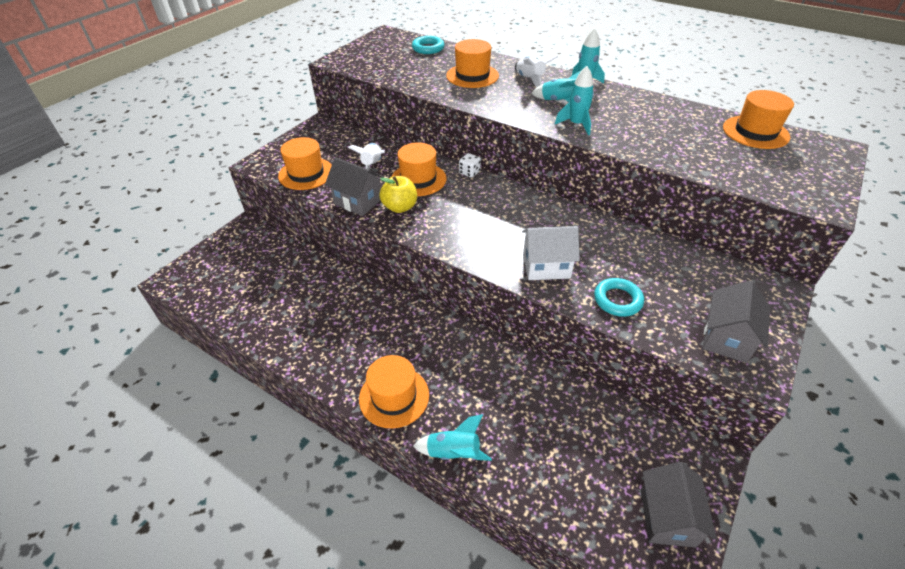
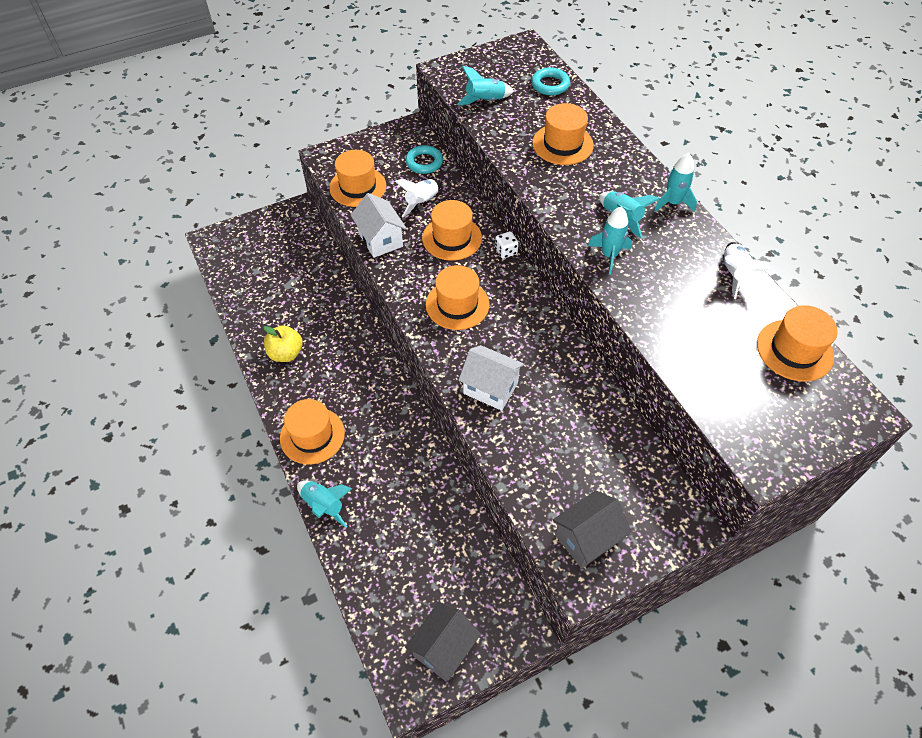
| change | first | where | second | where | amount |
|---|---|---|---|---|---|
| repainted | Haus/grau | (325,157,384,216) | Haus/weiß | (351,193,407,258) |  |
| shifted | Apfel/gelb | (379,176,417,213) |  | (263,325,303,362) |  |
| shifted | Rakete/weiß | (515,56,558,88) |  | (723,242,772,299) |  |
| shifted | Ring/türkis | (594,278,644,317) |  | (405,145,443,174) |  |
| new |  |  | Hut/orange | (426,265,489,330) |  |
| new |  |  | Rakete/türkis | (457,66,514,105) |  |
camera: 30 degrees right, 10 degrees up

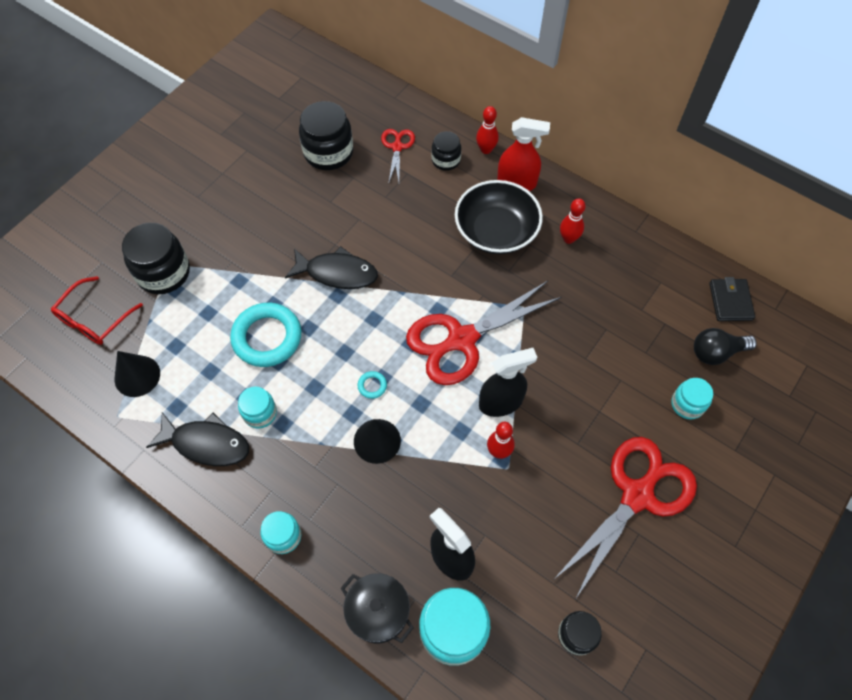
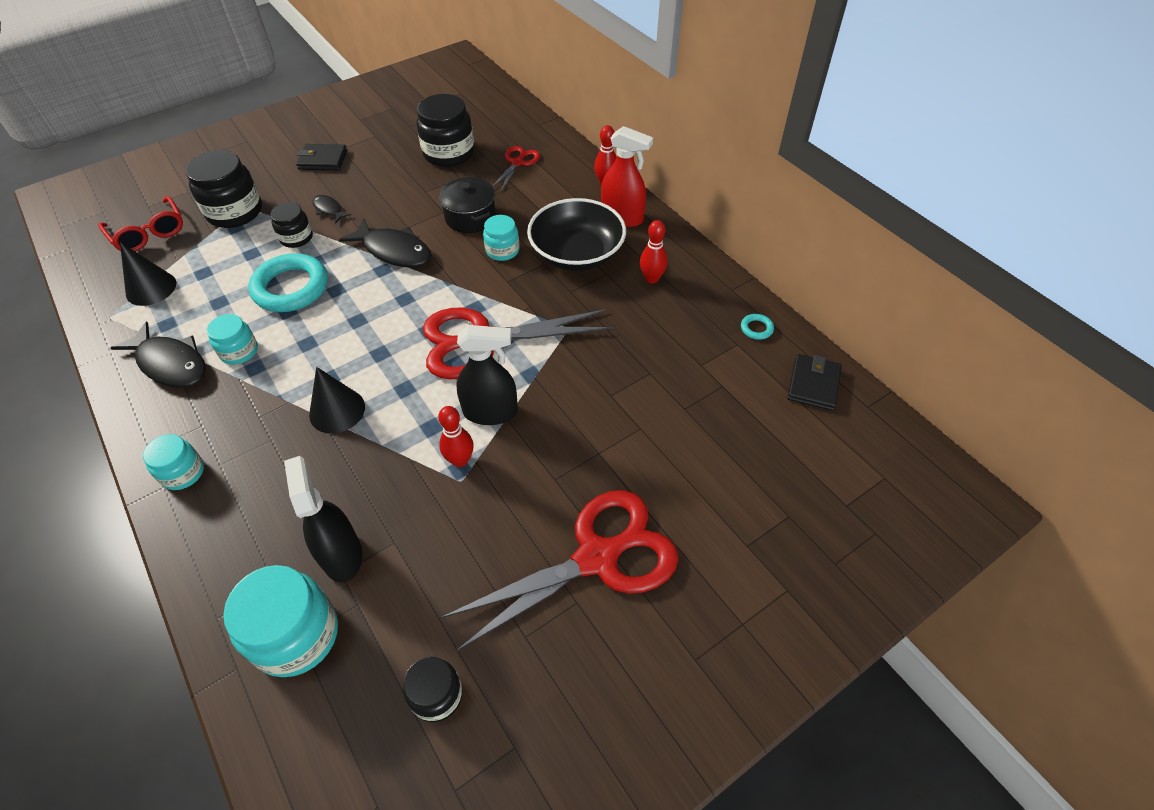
| change | first | where | second | where | amount |
|---|---|---|---|---|---|
| rotated | Brille/rot | (51,276,143,345) |  | (99,196,183,251) | 90 degrees counterclockwise |
| shifted | Kochtopf/schwarz | (341,573,414,643) |  | (439,177,496,233) |  |
| shifted | Ring/türkis | (357,371,387,399) |  | (741,314,774,340) |  |
| shifted | Einmachglas/schwarz | (431,131,461,171) |  | (271,202,313,248) |  |
| shifted | Einmachglas/türkis | (671,378,713,420) |  | (483,215,520,261) |  |
| gone | Glühbirne/schwarz | (694,328,757,365) |  |  |  |
| new |  |  | Geldbörse/schwarz | (296,144,347,170) |  |
| new |  |  | Fisch/schwarz | (313,195,351,223) |  |
camera: 20 degrees right, 10 degrees down

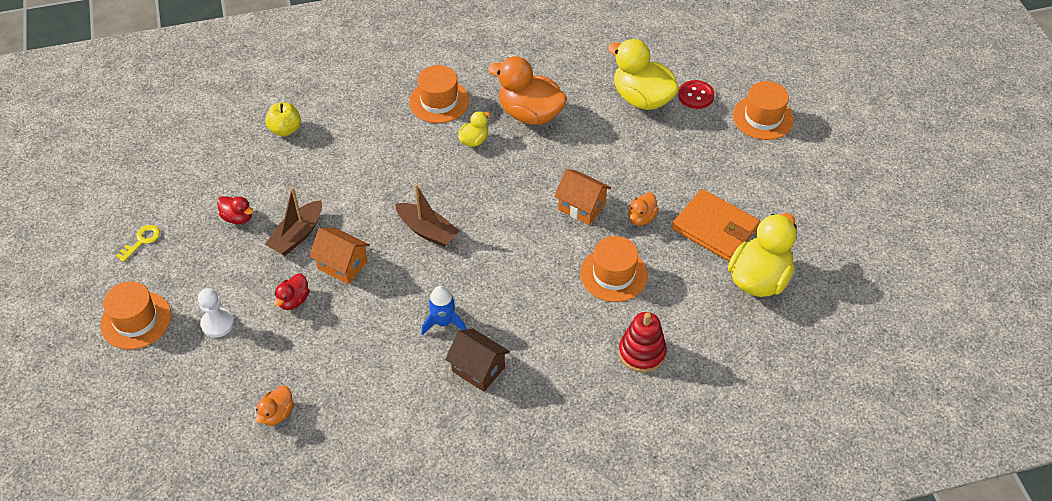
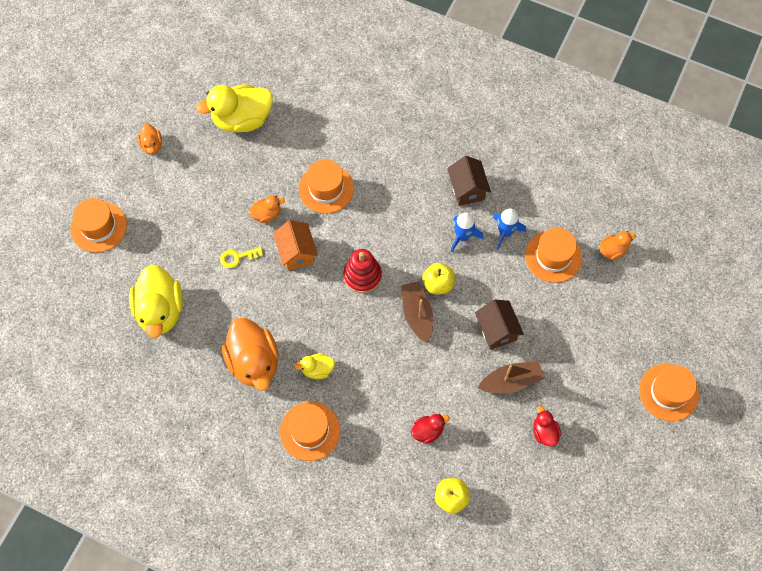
| change | first | where | second | where | amount |
|---|---|---|---|---|---|
| shifted | Schlüssel/gelb | (116,225,160,262) |  | (220,247,263,268) |  |
| gone | Bauer/weiß | (198,288,234,338) |  |  |  |
| shifted | Ente/rot | (274,274,310,310) |  | (411,414,450,444) |  |
| repainted | Haus/orange | (309,227,370,284) | Haus/braun | (475,300,524,350) |  |
| shifted | Stapelspielzeug/rot | (619,312,667,373) |  | (343,249,382,293) |  |
| gone | Geldbörse/orange | (672,189,760,261) |  |  |  |
| gone | Knopf/rot | (678,80,715,109) |  |  |  |
| new |  |  | Ente/orange | (137,124,162,154) |  |
| new |  |  | Apfel/gelb | (422,263,455,295) |  |
| new |  |  | Rakete/blau | (493,209,526,250) |  |
| new |  |  | Hut/orange | (525,228,582,283) |  |
camera: 140 degrees left, 15 degrees up

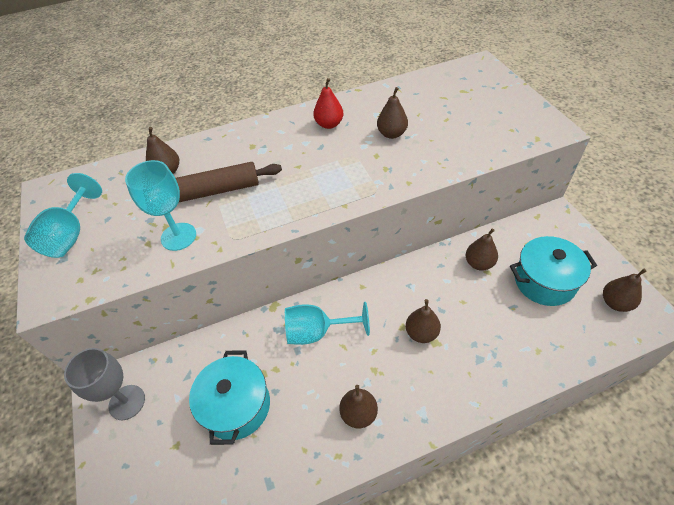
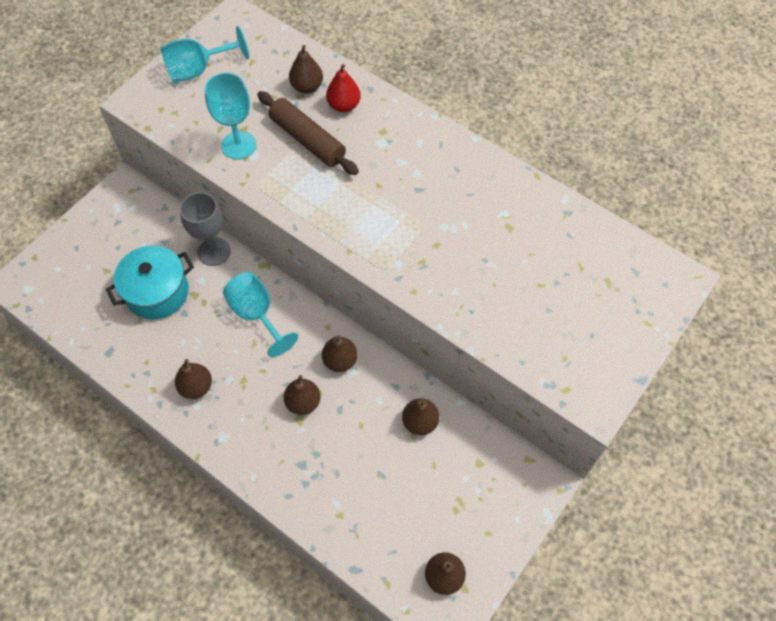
| change | first | where | second | where | amount |
|---|---|---|---|---|---|
| shifted | Kelch/grau | (64,348,145,420) |  | (180,192,230,266) |  |
| shifted | Birne/rot | (313,78,343,129) |  | (326,64,361,112) |  |
| shifted | Birne/braun | (377,87,408,139) |  | (322,335,357,372) |  |
| gone | Kochtopf/türkis | (510,236,597,306) |  |  |  |
camera: 55 degrees right, 10 degrees up

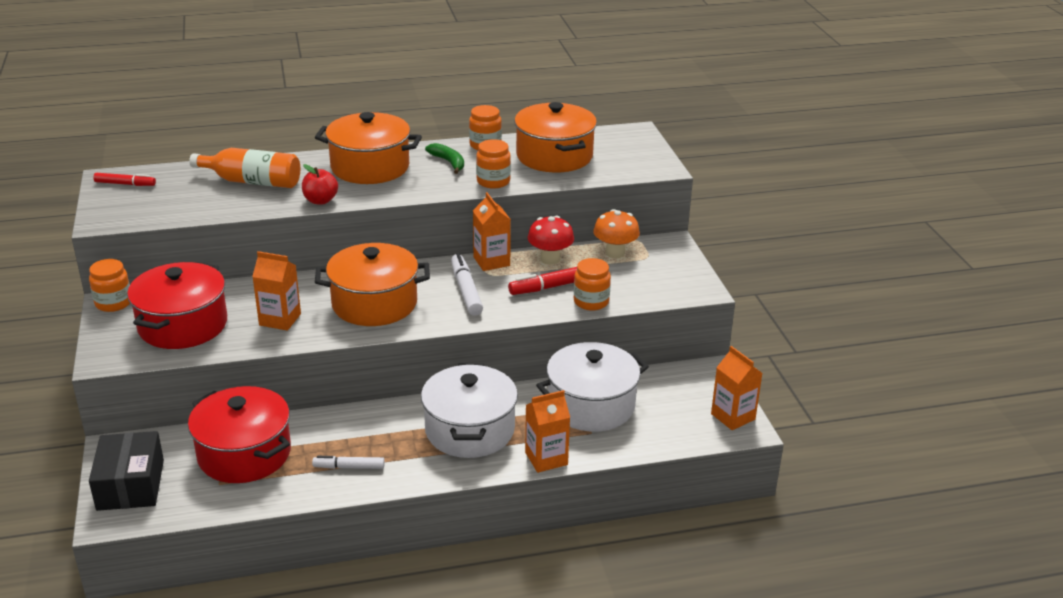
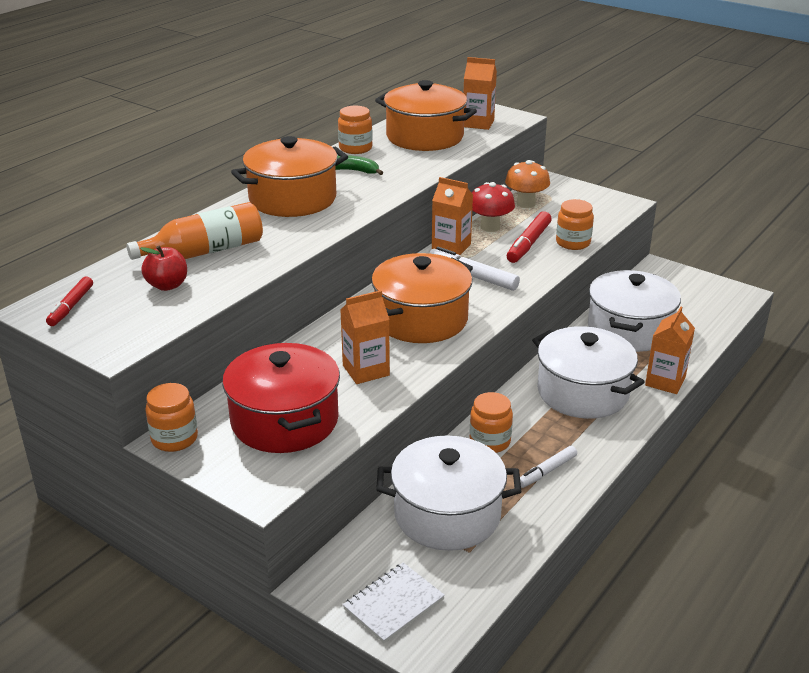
| change | first | where | second | where | amount |
|---|---|---|---|---|---|
| swapped | Schachtel/schwarz | (89,431,164,511) | Notizbuch/weiß | (343,563,445,643) |  |
| rotated | Filzstift/rot | (94,173,156,186) |  | (46,276,93,326) | 135 degrees clockwise |
| repainted | Kochtopf/rot | (188,386,291,483) | Kochtopf/weiß | (376,435,522,551) |  |
| shifted | Apfel/rot | (302,164,338,205) |  | (140,245,187,291) |  |
| shifted | Einmachglas/orange | (476,139,511,189) |  | (470,392,513,453) |  |
| shifted | Getränkekarton/orange | (711,346,762,430) |  | (464,57,497,130) |  |
camera: 40 degrees left, 0 degrees up

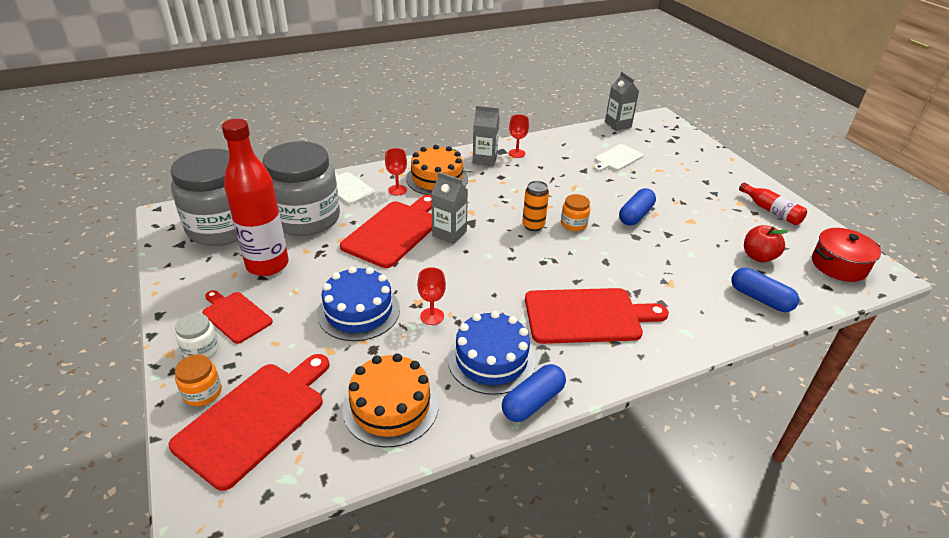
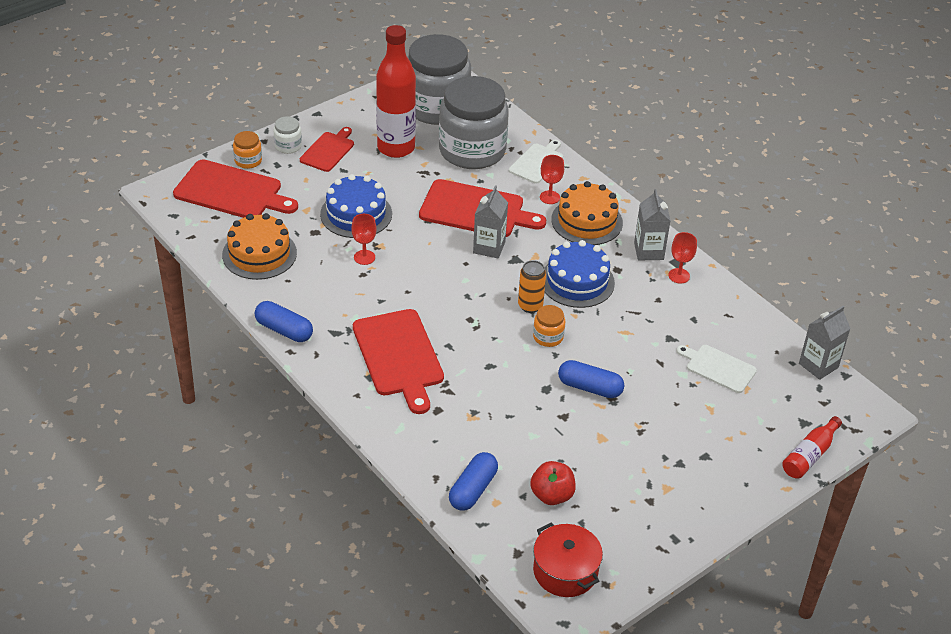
| change | first | where | second | where | amount |
|---|---|---|---|---|---|
| shifted | Kuchen/blau | (448,311,536,395) |  | (545,240,615,308) |  |
| shifted | Flasche/rot | (739,182,807,225) |  | (782,416,842,479) |  |
camera: 75 degrees right, 5 degrees up

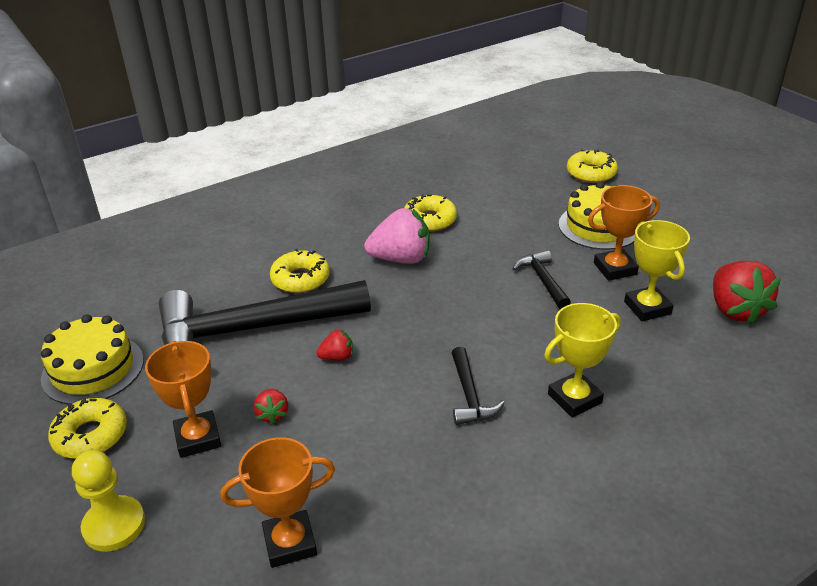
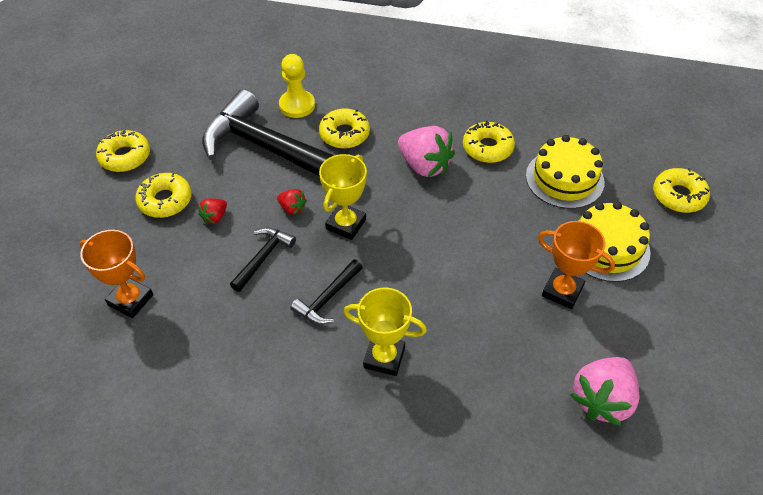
| change | first | where | second | where | amount |
|---|---|---|---|---|---|
| shifted | Kuchen/gelb | (41,314,144,404) |  | (526,135,604,209) |  |
| shifted | Bauer/gelb | (72,450,145,552) |  | (279,54,315,118) |  |
| swapped | Pokal/orange | (145,341,221,458) | Donut/gelb | (135,173,192,218) |  |
| shifted | Hammer/schwarz | (513,250,571,309) |  | (230,227,296,292) |  |
| shifted | Pokal/gelb | (624,220,690,321) |  | (319,154,367,240) |  |
| repainted | Erdbeere/rot | (713,261,781,325) | Erdbeere/rosa | (570,357,640,426) |  |
camera: 45 degrees right, 15 degrees up

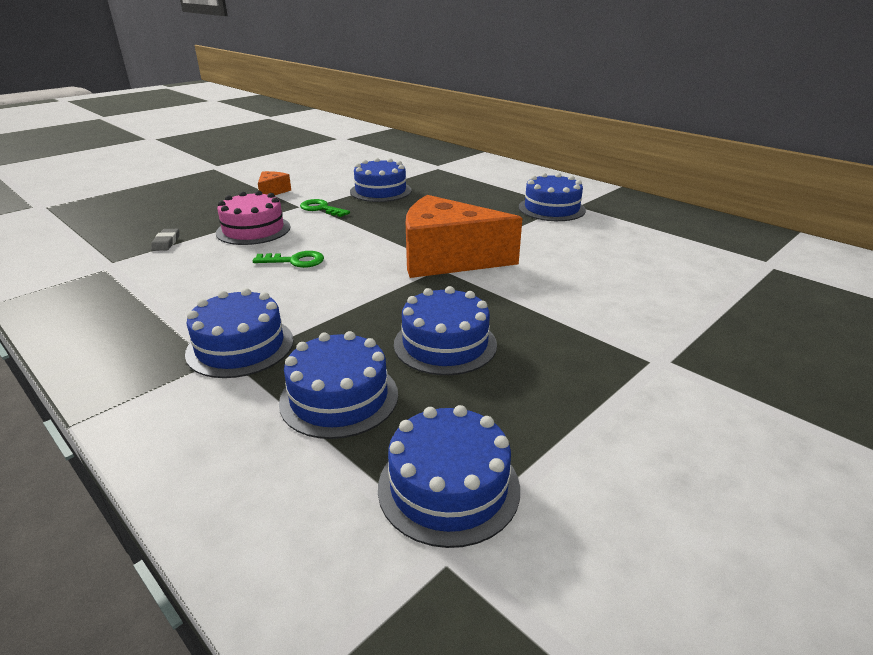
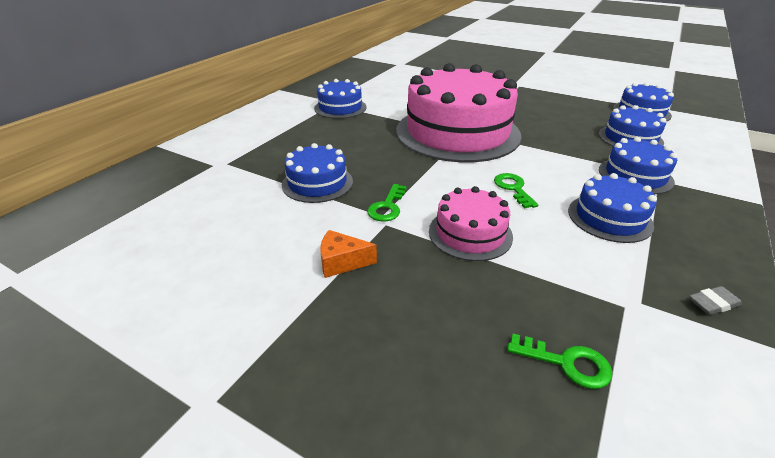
| change | first | where | second | where | amount |
|---|---|---|---|---|---|
| shifted | Radiergummi/grau | (151,229,179,251) |  | (689,286,742,315) |  |
| shifted | Kuchen/blau | (394,286,497,375) |  | (568,173,657,243) |  |
| swapped | Käse/orange | (406,195,522,278) | Kuchen/rosa | (396,63,521,162) |  |
| new |  |  | Schlüssel/grün | (507,334,613,389) |  |
camera: 105 degrees left, 5 degrees up

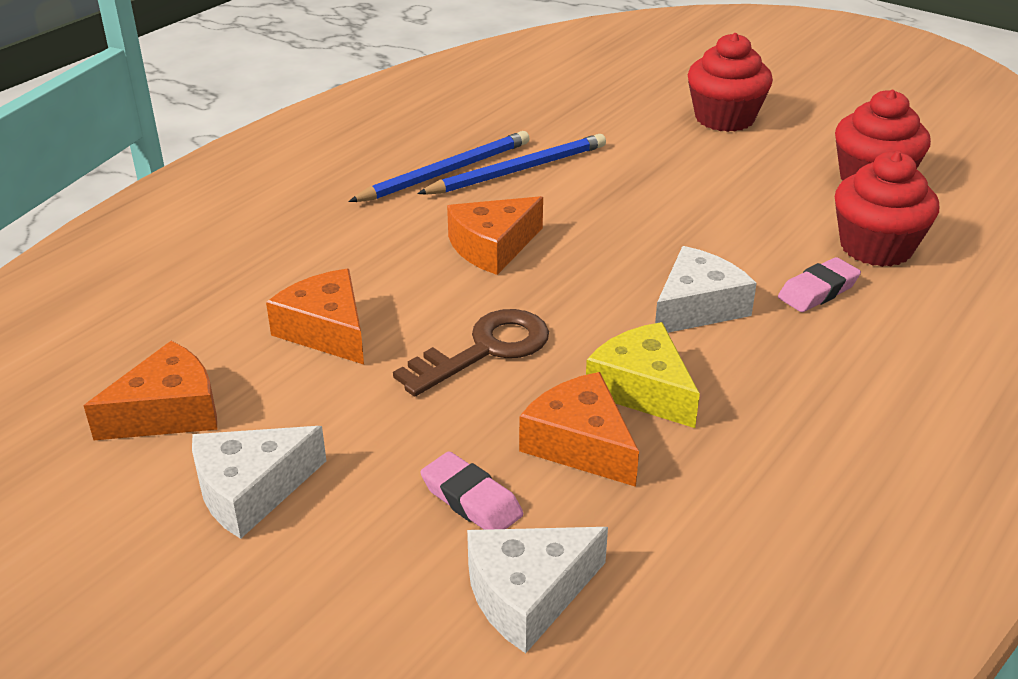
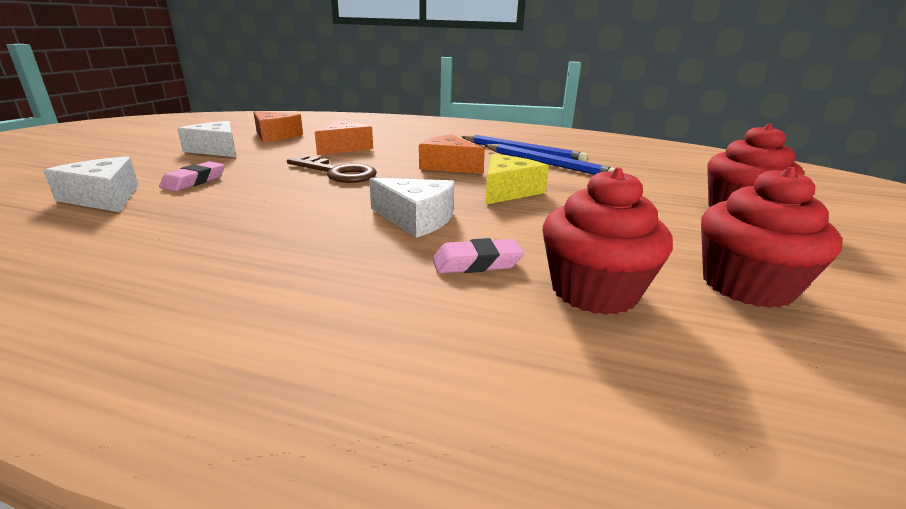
| change | first | where | second | where | amount |
|---|---|---|---|---|---|
| gone | Käse/orange | (519,372,639,487) |  |  |  |
| shifted | Käse/gelb | (586,322,700,428) |  | (485,154,549,205) |  |
| rotated | Radiergummi/rosa | (778,257,861,312) |  | (432,238,524,274) | 45 degrees counterclockwise |
camera: 70 degrees right, 10 degrees down

